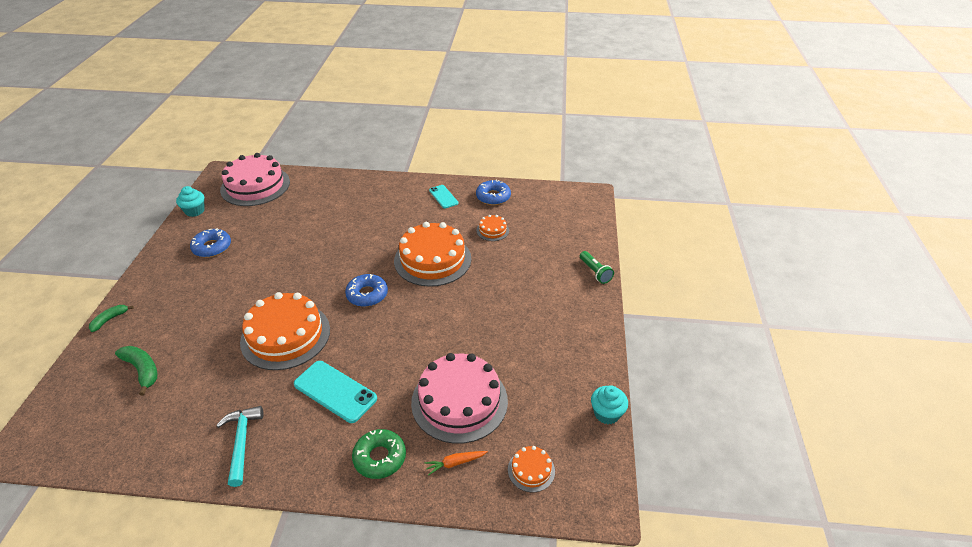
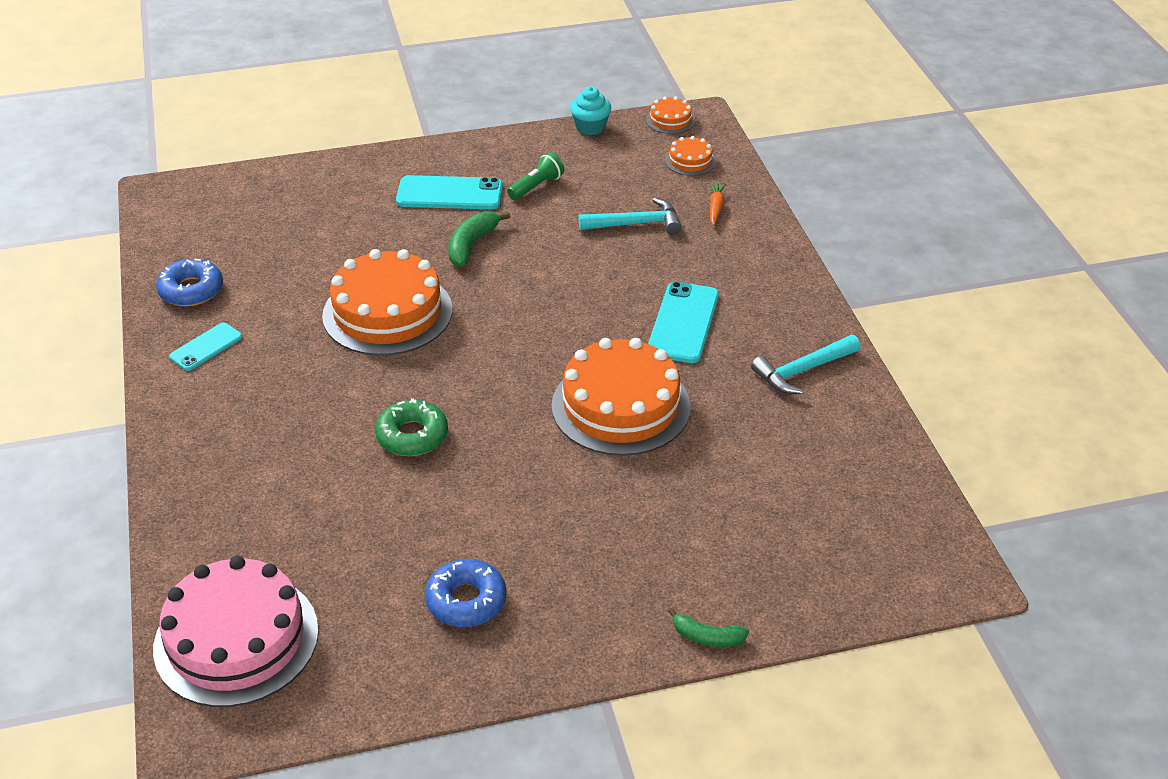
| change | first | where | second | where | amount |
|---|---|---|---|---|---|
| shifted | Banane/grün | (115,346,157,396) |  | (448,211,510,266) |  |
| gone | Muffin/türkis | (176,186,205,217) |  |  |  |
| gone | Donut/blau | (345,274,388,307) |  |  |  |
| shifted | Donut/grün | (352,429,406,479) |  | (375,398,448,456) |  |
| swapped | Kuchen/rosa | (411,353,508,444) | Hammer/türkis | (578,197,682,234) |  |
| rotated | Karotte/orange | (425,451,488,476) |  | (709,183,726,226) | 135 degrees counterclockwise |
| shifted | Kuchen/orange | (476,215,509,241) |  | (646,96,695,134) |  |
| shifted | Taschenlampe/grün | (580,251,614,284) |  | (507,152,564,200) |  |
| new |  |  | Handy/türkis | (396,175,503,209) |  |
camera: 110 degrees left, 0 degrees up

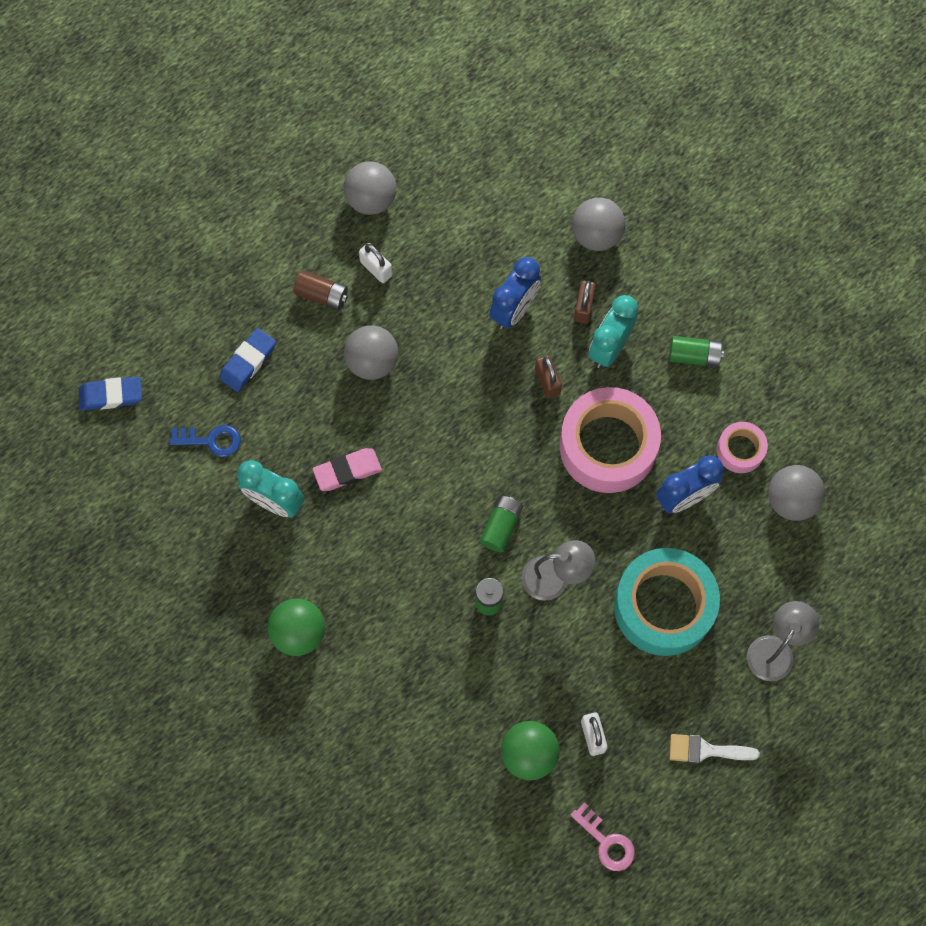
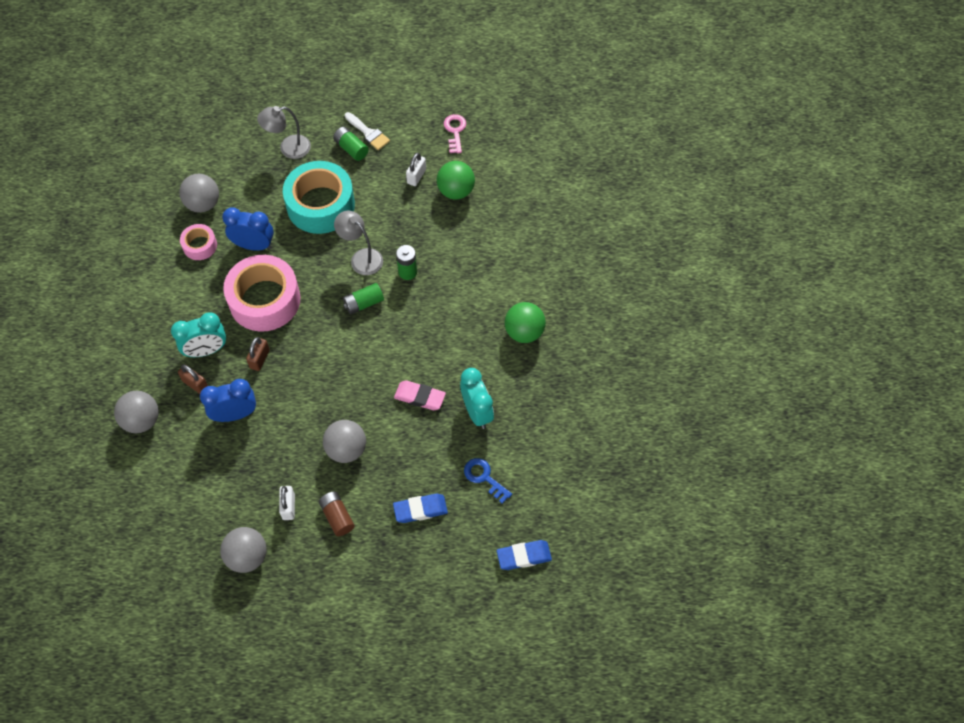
| change | first | where | second | where | amount |
|---|---|---|---|---|---|
| rotated | Radiergummi/blau | (79,376,142,411) |  | (497,540,552,570) | 45 degrees counterclockwise |
| rotated | Vorhängeschloss/braun | (574,281,596,324) |  | (178,365,208,394) | 75 degrees clockwise |
| shifted | Batterie/grün | (669,336,724,367) |  | (333,127,369,161) |  |
camera: 140 degrees left, 10 degrees down

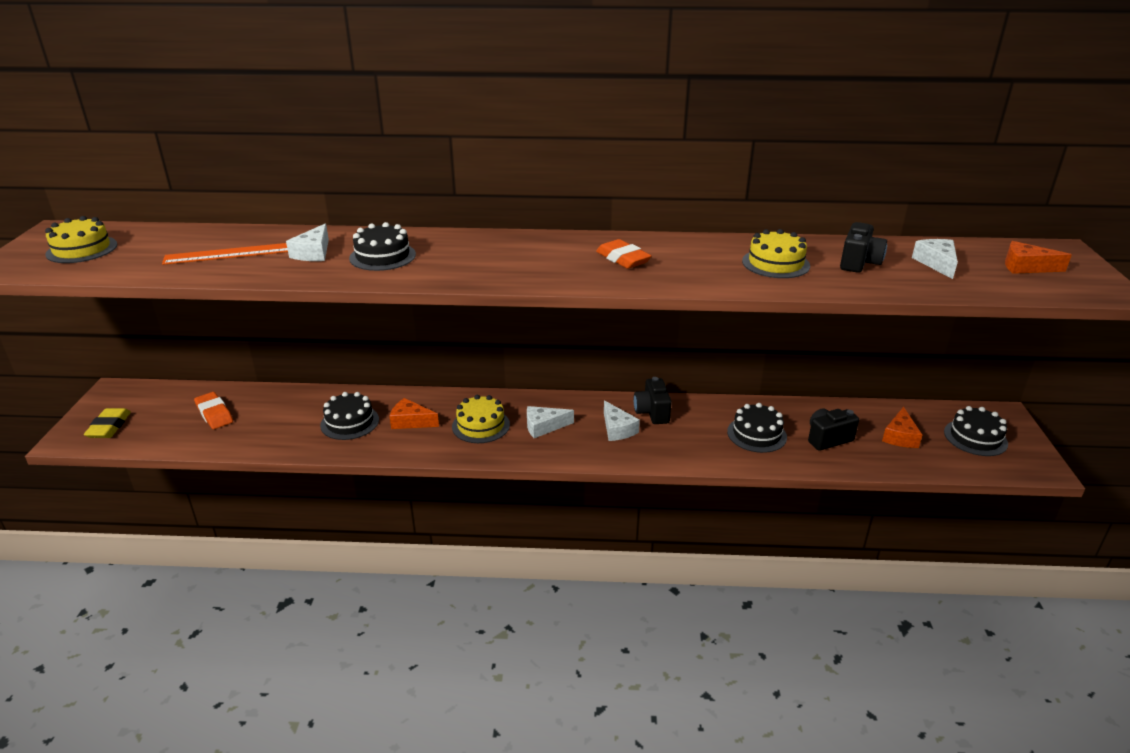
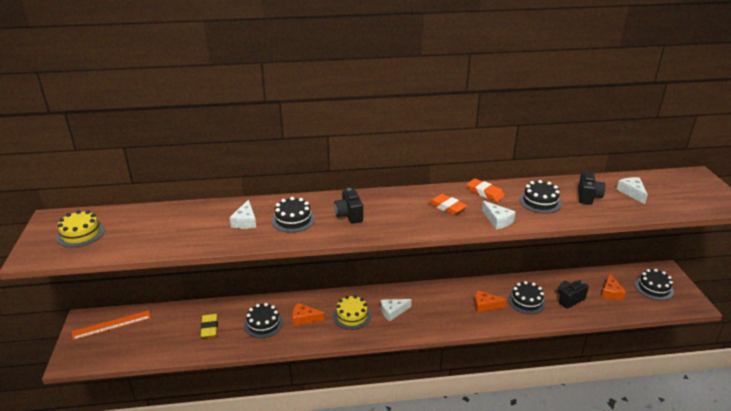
| change | first | where | second | where | amount |
|---|---|---|---|---|---|
| shifted | Radiergummi/gelb | (84,408,131,438) |  | (201,314,218,338) |  |
| shifted | Lineal/orange | (162,243,288,265) |  | (72,310,151,340) |  |
| shifted | Radiergummi/orange | (194,392,233,429) |  | (467,179,505,202) |  |
| shifted | Käse/weiß | (604,401,640,441) |  | (482,201,516,229) |  |
| shifted | Kamera/schwarz | (634,377,672,424) |  | (334,188,363,224) |  |
| repainted | Kuchen/gelb | (742,229,810,278) | Kuchen/schwarz | (519,180,562,213) |  |
| shifted | Käse/orange | (1005,241,1072,274) |  | (474,290,507,312) |  |
camera: 10 degrees left, 0 degrees up

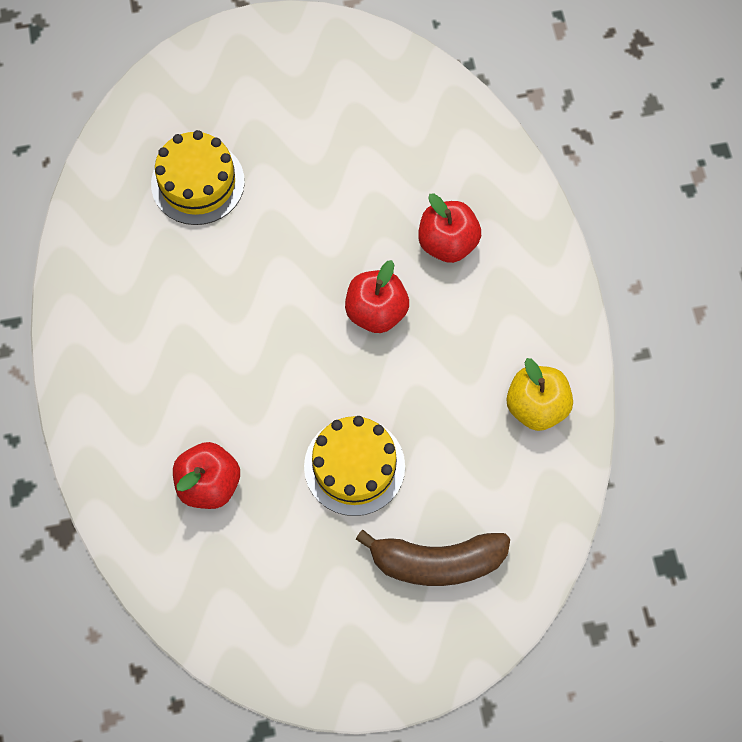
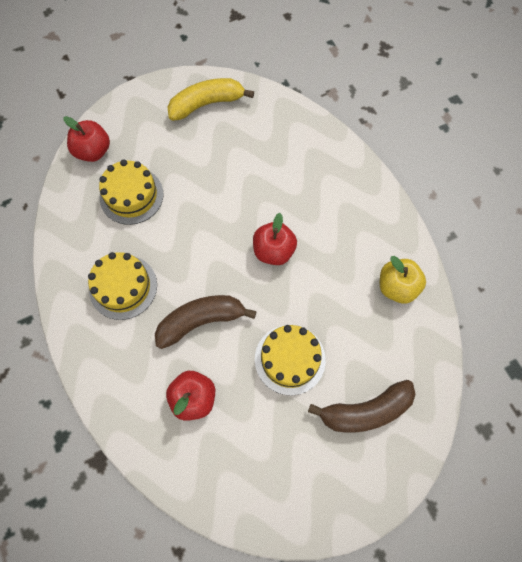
| change | first | where | second | where | amount |
|---|---|---|---|---|---|
| shifted | Apfel/rot | (418,194,481,263) |  | (64,116,110,162) |  |
| new |  |  | Kuchen/gelb | (88,252,157,320) |  |
| new |  |  | Banane/braun | (155,295,257,349) |  |
| new |  |  | Banane/gelb | (167,78,254,121) |  |
camera: 15 degrees left, 0 degrees up

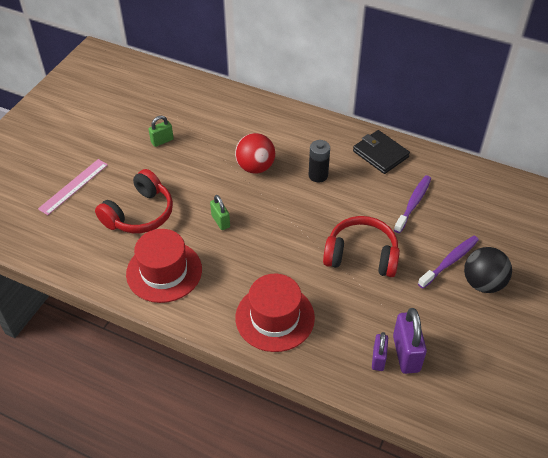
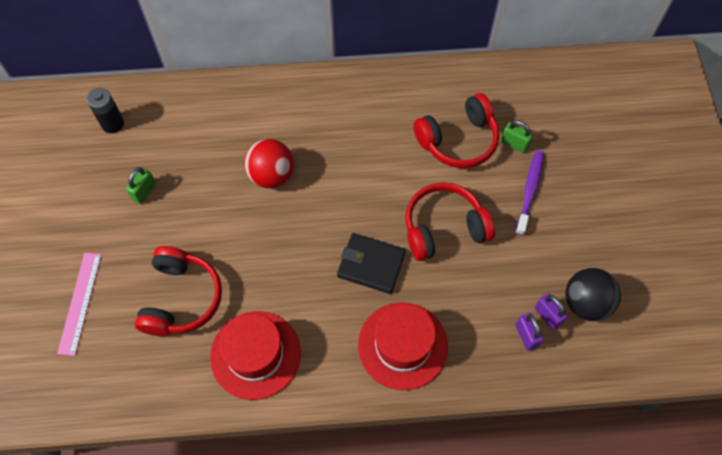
| change | first | where | second | where | amount |
|---|---|---|---|---|---|
| shifted | Vorhängeschloss/grün | (210,195,230,230) |  | (501,120,533,153) |  |
| shifted | Batterie/schwarz | (309,140,330,182) |  | (87,88,124,133) |  |
| shifted | Geldbörse/schwarz | (353,130,410,174) |  | (337,233,406,294) |  |
| scaled | Vorhängeschloss/lila | (393,308,427,374) |  | (535,293,568,330) | x0.60 |
| swapped | Zahnbürste/lila | (394,175,431,233) | Kopfhörer/rot | (413,93,499,168) |  |
| shifted | Ball/schwarz | (464,247,512,293) |  | (565,268,621,321) |  |
camera: 30 degrees left, 15 degrees up

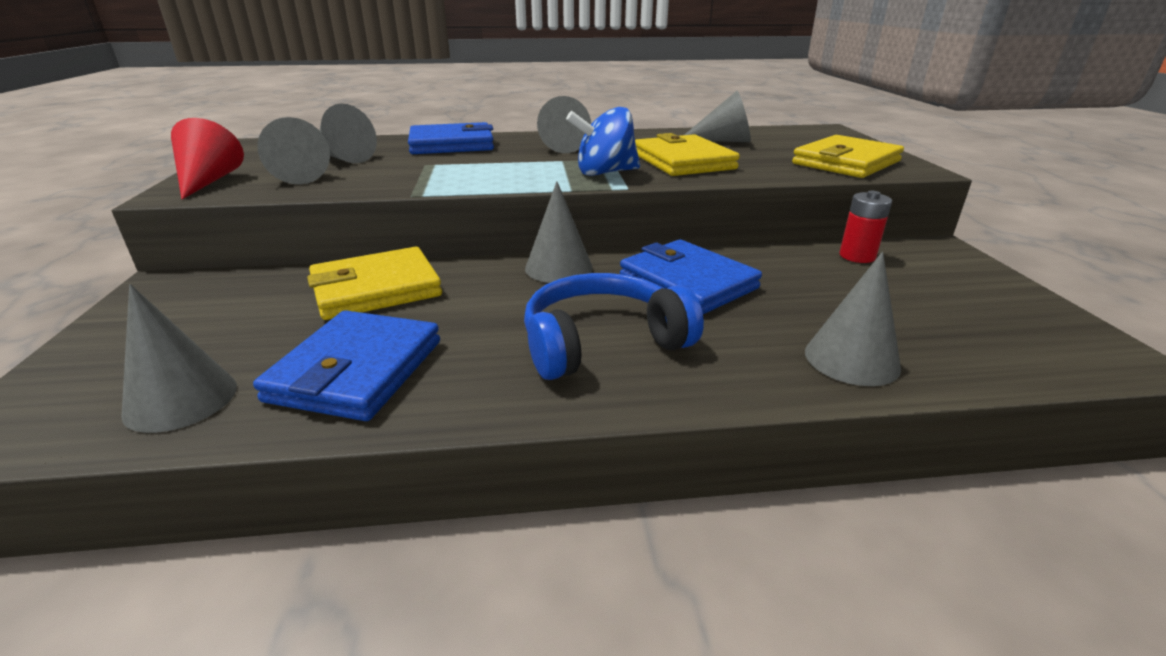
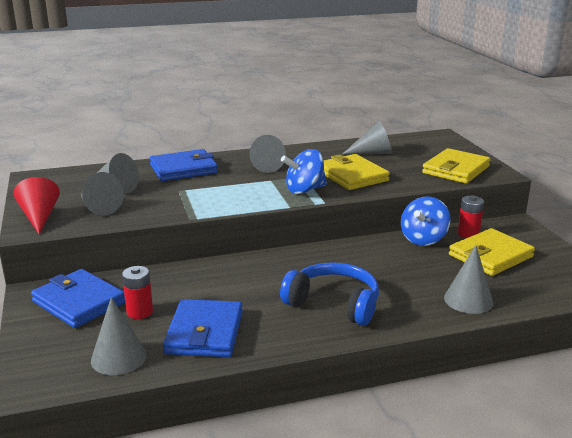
| change | first | where | second | where | amount |
|---|---|---|---|---|---|
| shifted | Geldbörse/gelb | (307,247,442,320) |  | (449,228,535,276) |  |
| rotated | Kopfhörer/blau | (524,273,704,380) |  | (280,262,379,326) | 60 degrees clockwise |
| gone | Kegel/grau | (525,181,593,283) |  |  |  |
| shifted | Geldbörse/blau | (620,240,762,314) |  | (31,269,125,328) |  |
| new |  |  | Batterie/rot | (122,266,153,319) |  |
| new |  |  | Kreisel/blau | (401,196,450,246) |  |
camera: 10 degrees left, 5 degrees down

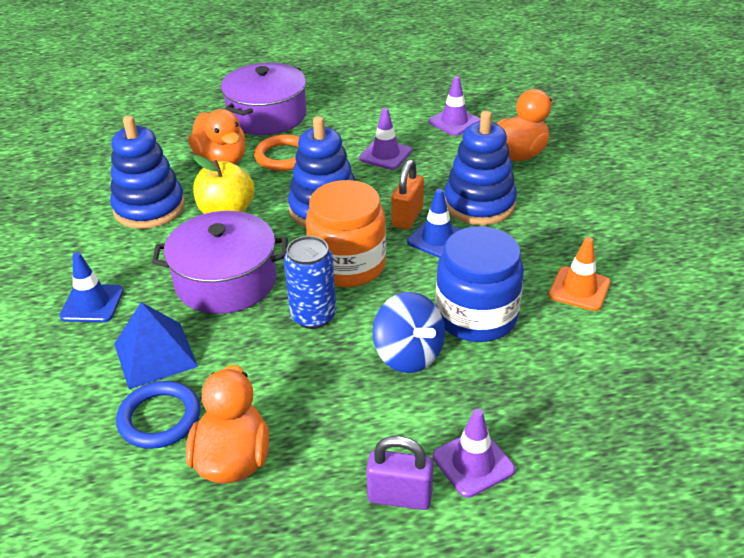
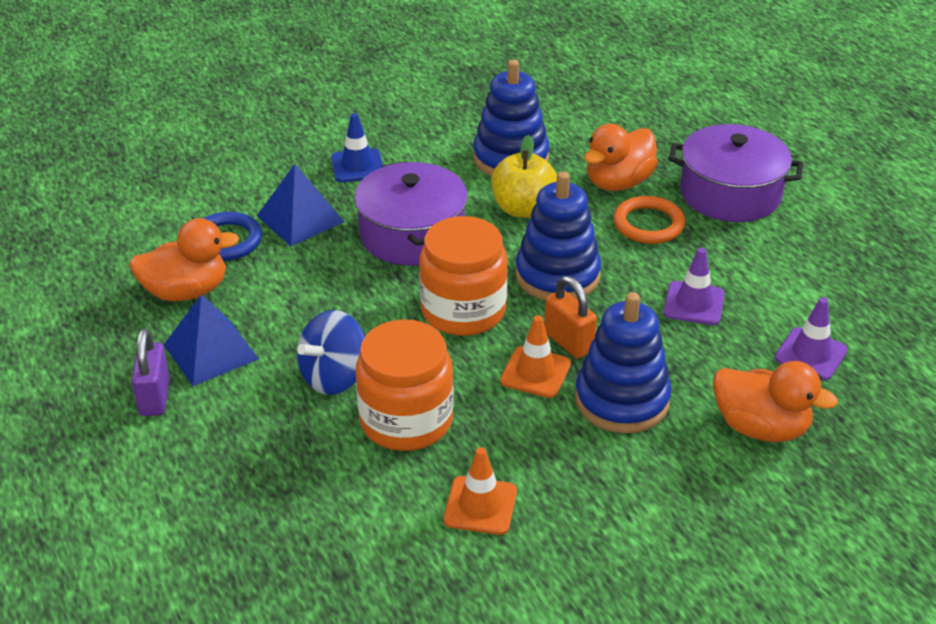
| change | first | where | second | where | amount |
|---|---|---|---|---|---|
| gone | Dose/blau | (284,236,336,329) |  |  |  |
| rotated | Vorhängeschloss/orange | (391,159,424,230) |  | (544,276,597,359) | 45 degrees clockwise |
| repainted | Leitkegel/blau | (407,189,462,258) | Leitkegel/orange | (500,315,571,398) |  |
| gone | Leitkegel/lila | (433,409,515,498) |  |  |  |
| repainted | Einmachglas/blau | (436,227,524,342) | Einmachglas/orange | (356,319,454,451) |  |
| new |  |  | Pyramide/blau | (164,294,259,386) |  |
camera: 75 degrees right, 0 degrees up

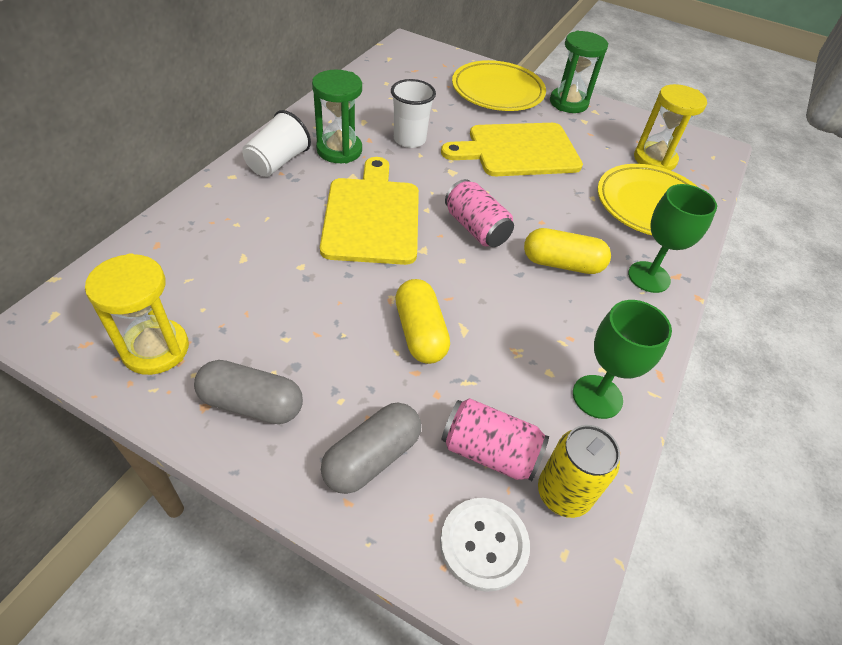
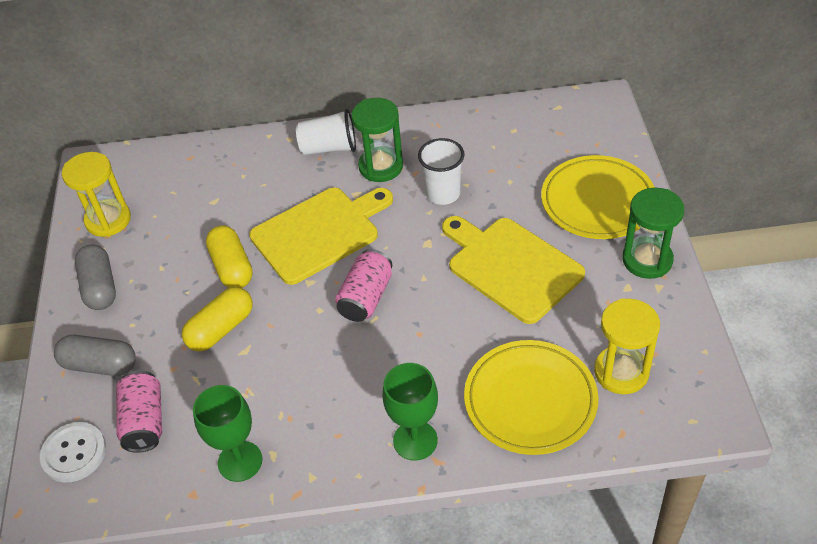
| change | first | where | second | where | amount |
|---|---|---|---|---|---|
| shifted | Kapsel/gelb | (524,228,611,274) |  | (206,226,253,288) |  |
| gone | Dose/gelb | (538,425,620,518) |  |  |  |
camera: 65 degrees right, 0 degrees up

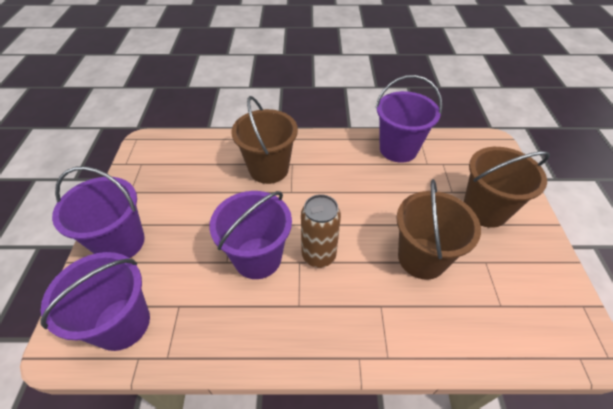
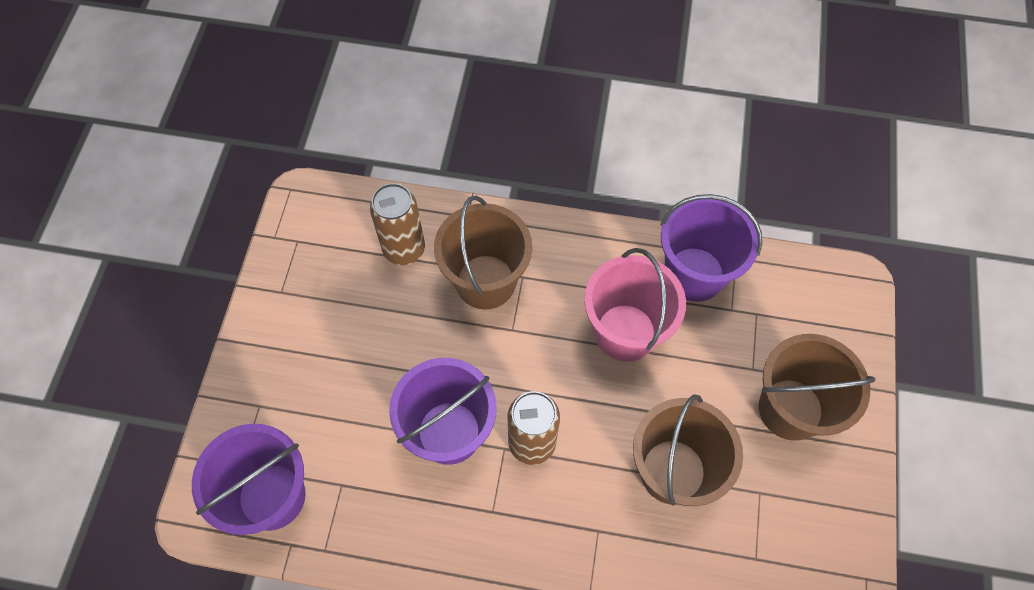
| change | first | where | second | where | amount |
|---|---|---|---|---|---|
| gone | Eimer/lila | (52,166,145,258) |  |  |  |
| new |  |  | Dose/braun | (370,183,425,265) |  |
| new |  |  | Eimer/rosa | (584,248,686,362) |  |
camera: 10 degrees right, 15 degrees up

